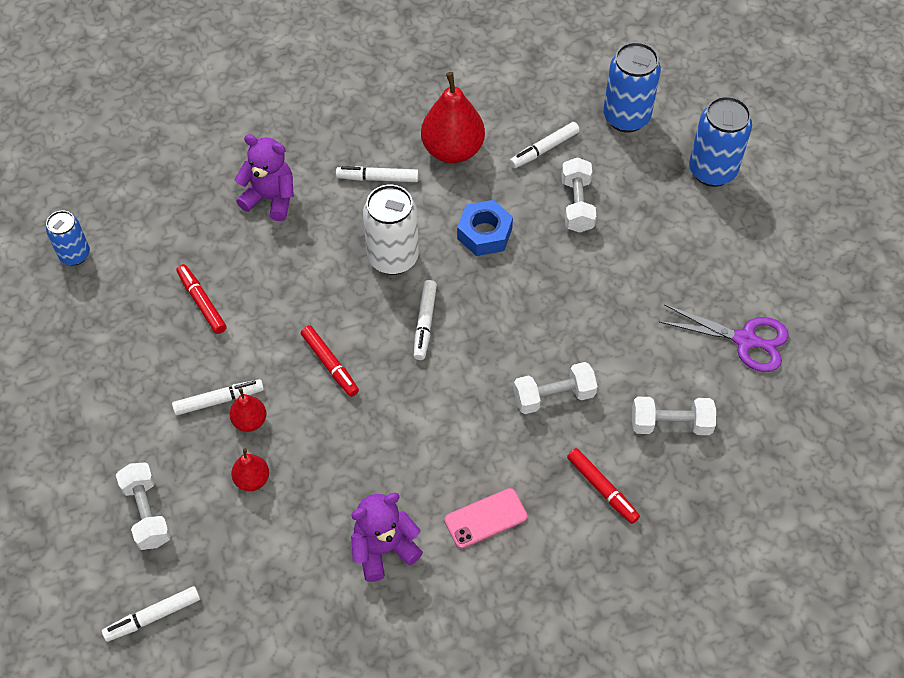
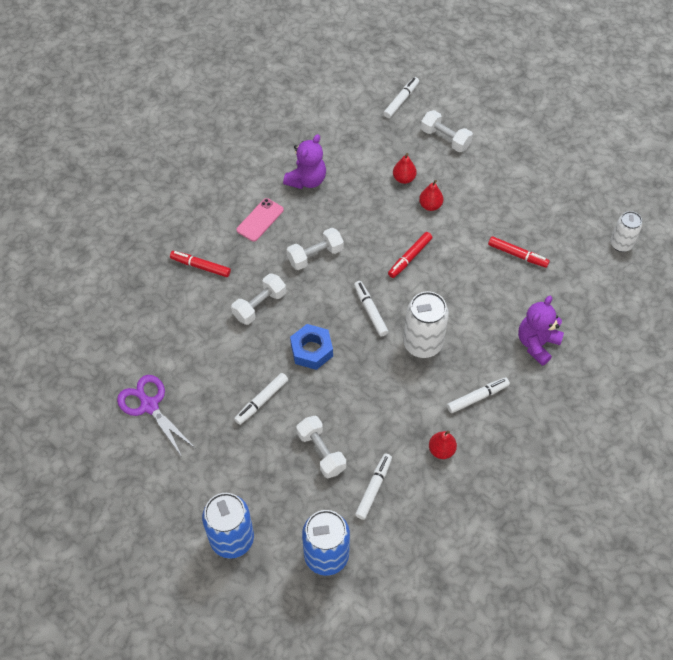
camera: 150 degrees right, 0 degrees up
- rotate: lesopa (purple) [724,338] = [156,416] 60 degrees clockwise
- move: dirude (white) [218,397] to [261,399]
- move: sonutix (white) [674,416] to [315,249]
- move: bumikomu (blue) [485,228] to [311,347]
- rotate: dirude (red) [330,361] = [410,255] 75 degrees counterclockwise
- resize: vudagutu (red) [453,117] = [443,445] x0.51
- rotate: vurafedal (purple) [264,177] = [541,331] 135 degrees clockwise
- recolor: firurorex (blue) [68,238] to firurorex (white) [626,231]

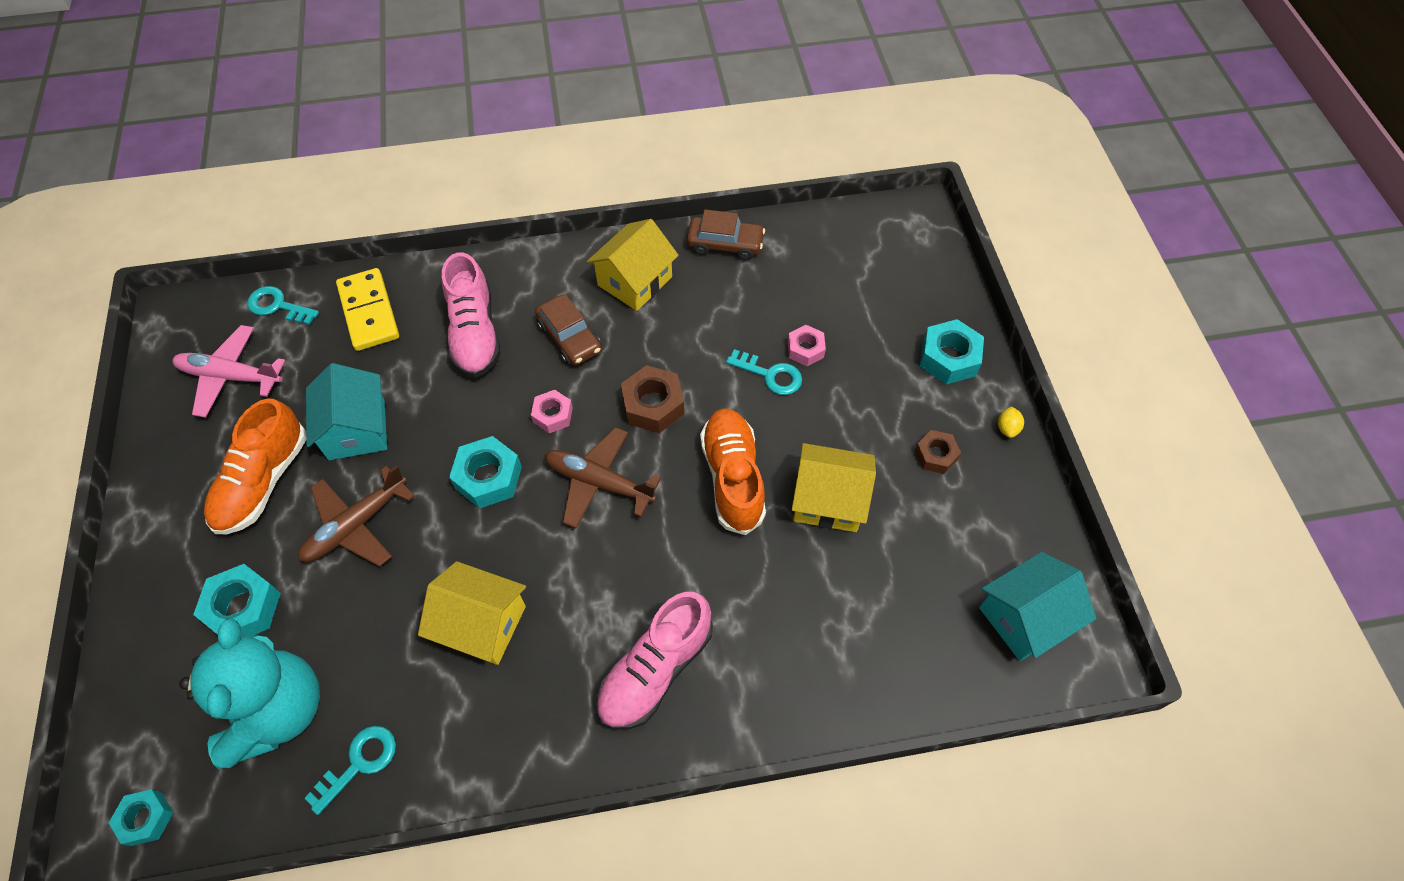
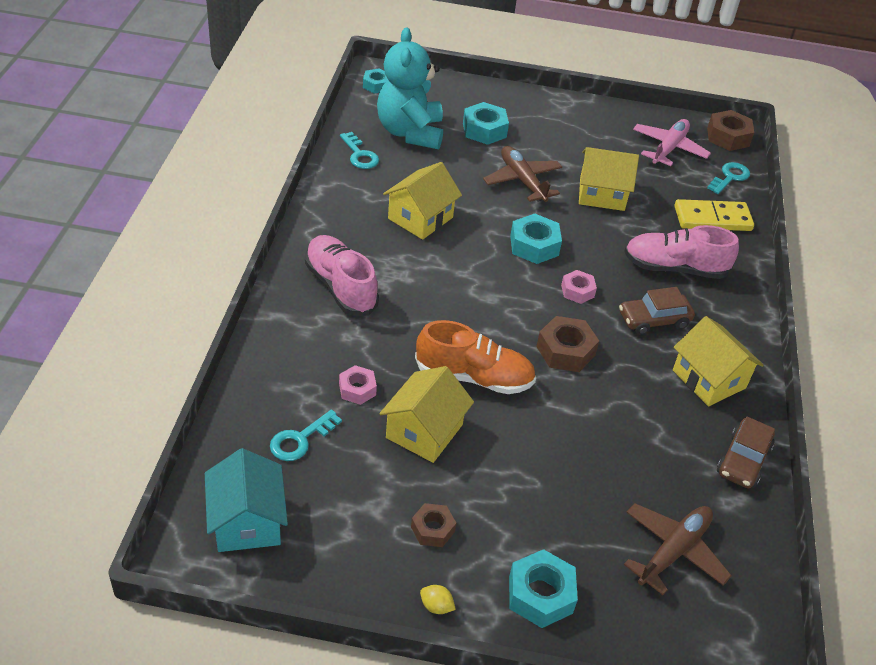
camera: 105 degrees right, 15 degrees down
- move: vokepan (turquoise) [764,372] to [306,435]
- move: bumikomu (pink) [807,345] to [358,385]
- rotate: vurafedal (turquoise) [249,693] = [410,88] 75 degrees clockwise
- recolor: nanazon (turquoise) [346,411] to nanazon (yellow) [609,179]
- move: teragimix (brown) [603,477] to [678,549]
- insert: bumikomu (brown) [730,130]
- delete: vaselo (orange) [255,466]

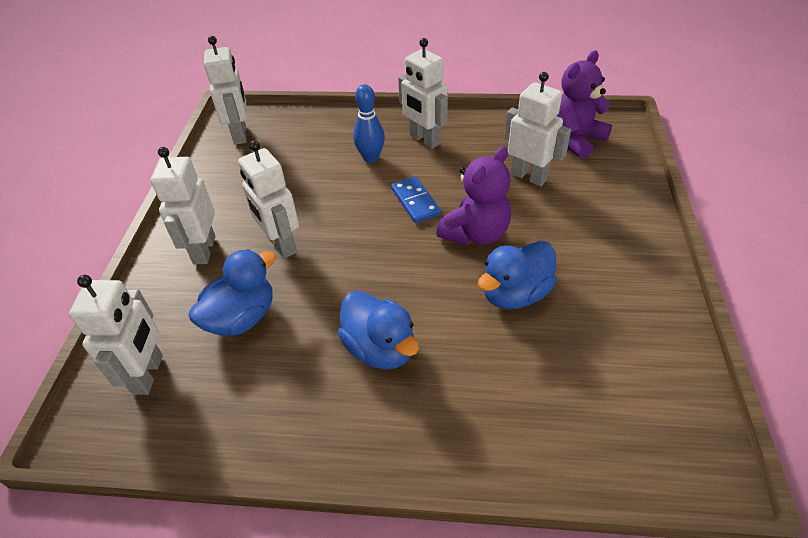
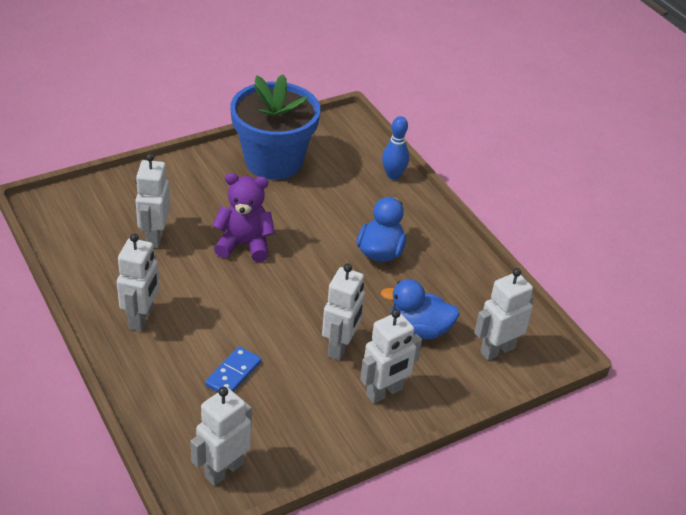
camera: 130 degrees left, 5 degrees down
- move: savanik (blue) [416,199] to [233,369]
- insert: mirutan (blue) [275,127]
- move: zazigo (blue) [369,123] to [395,148]
- delete: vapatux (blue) [517,275]
- delete: vurafedal (purple) [584,104]

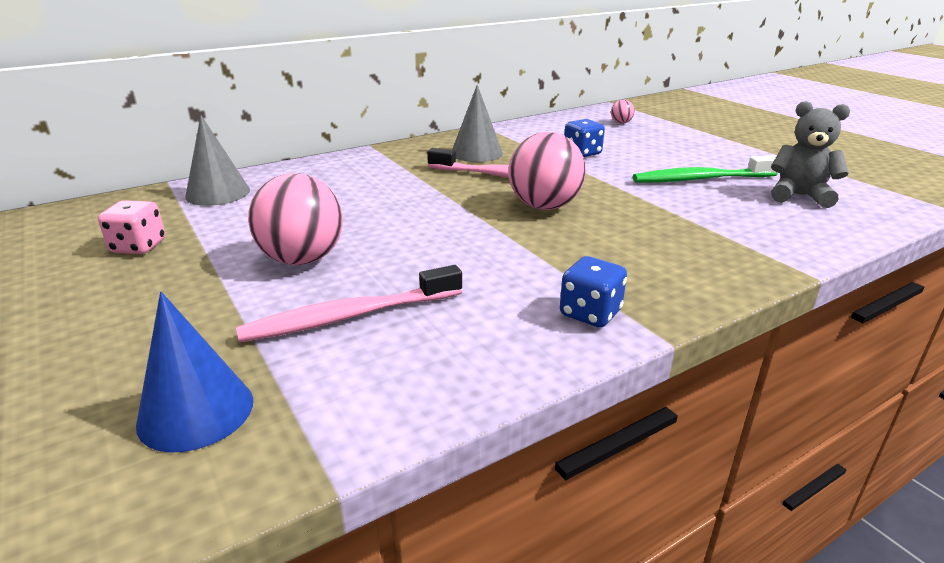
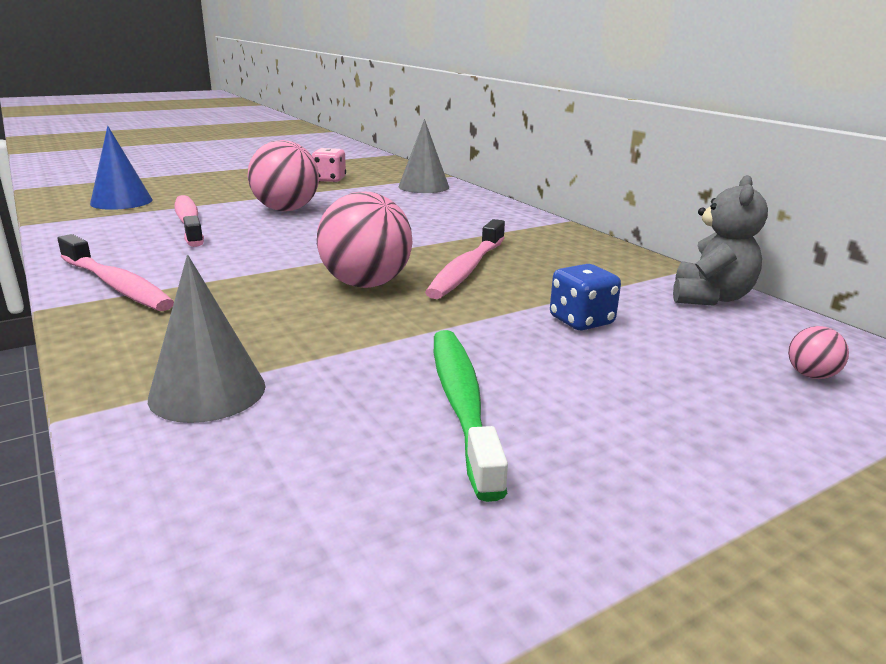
camera: 90 degrees right, 5 degrees down
- replace: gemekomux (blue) [593,291] to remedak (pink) [116,272]
- move: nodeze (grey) [477,123] to [207,339]
- move: vurafedal (grey) [810,154] to [720,240]

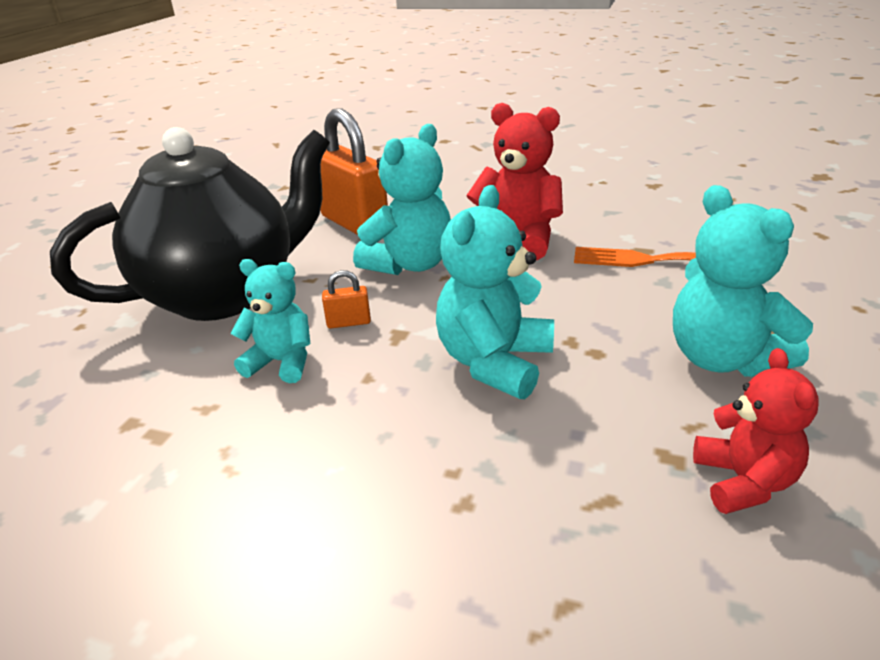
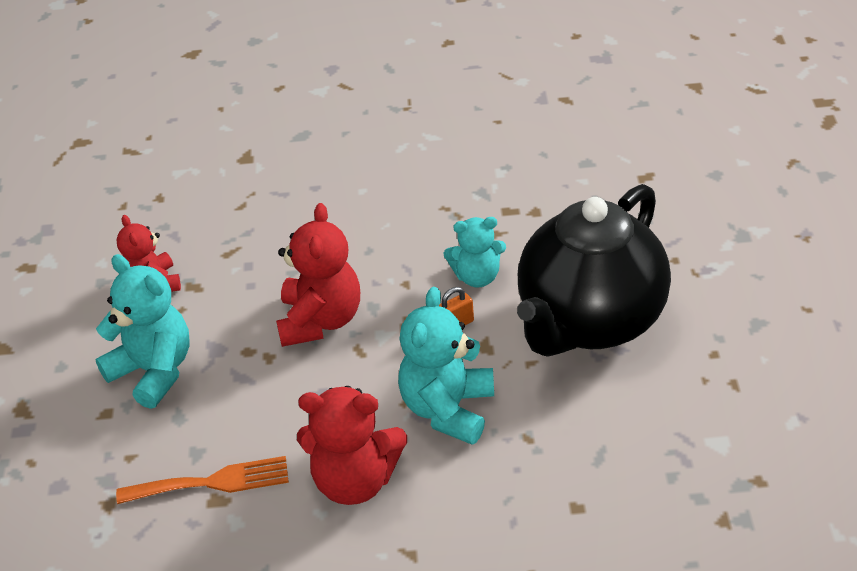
camera: 160 degrees right, 10 degrees up
- recolor: vurafedal (turquoise) [495,292] to vurafedal (red) [318,275]
- delete: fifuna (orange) [354,171]

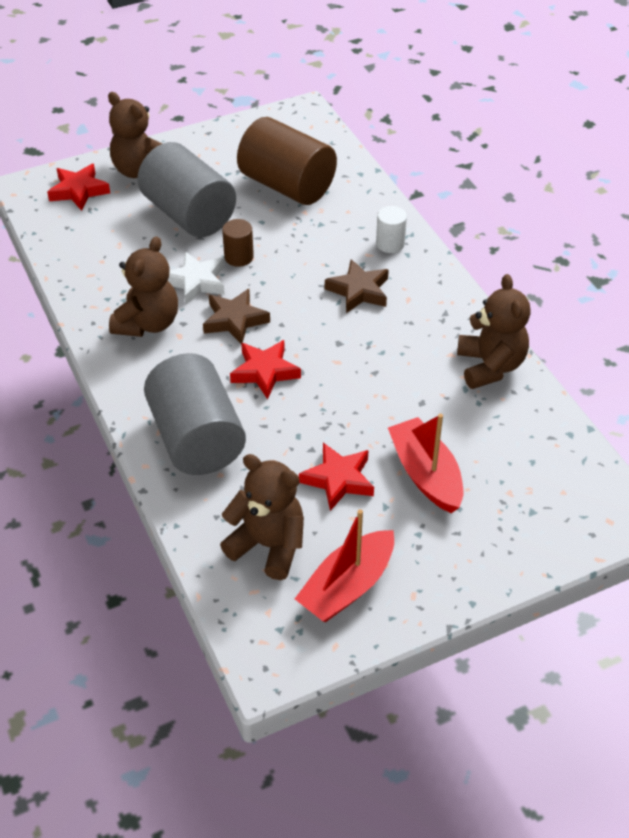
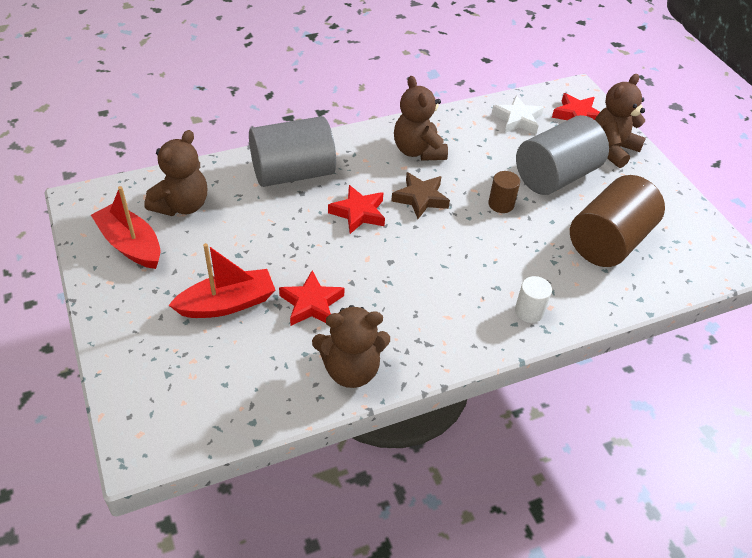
camera: 90 degrees right, 0 degrees up
- move: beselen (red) [336,477] to [311,298]
- rotate: vurafedal (brown) [143,287] = [421,118] 45 degrees clockwise
- move: beselen (white) [196,278] to [518,114]
- delete: beselen (brown) [357,286]

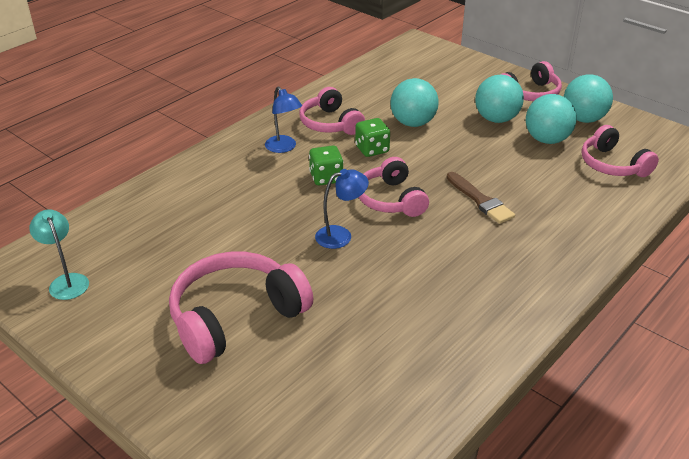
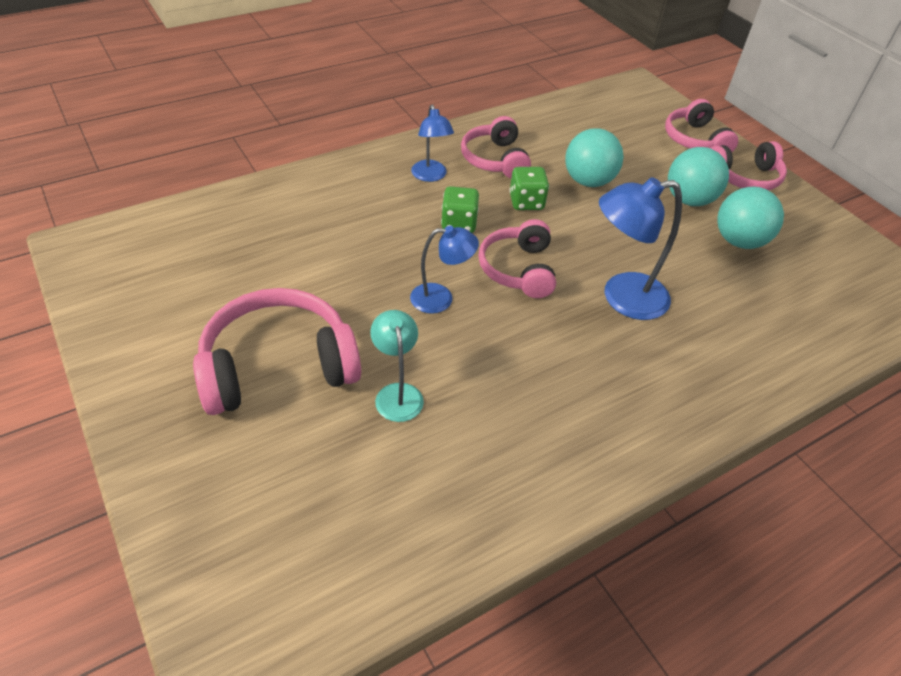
camera: 15 degrees right, 10 degrees up
- move: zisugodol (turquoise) [59,254] to [397,366]
- replace: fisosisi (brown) [481,198] to zisugodol (blue) [640,248]
- move: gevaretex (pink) [620,151] to [701,125]
- delete: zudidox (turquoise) [588,98]

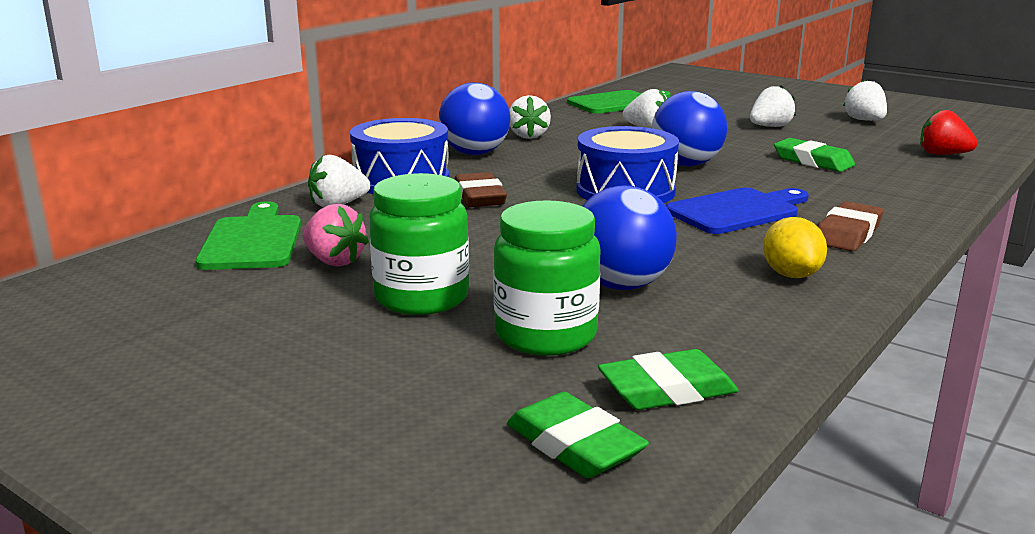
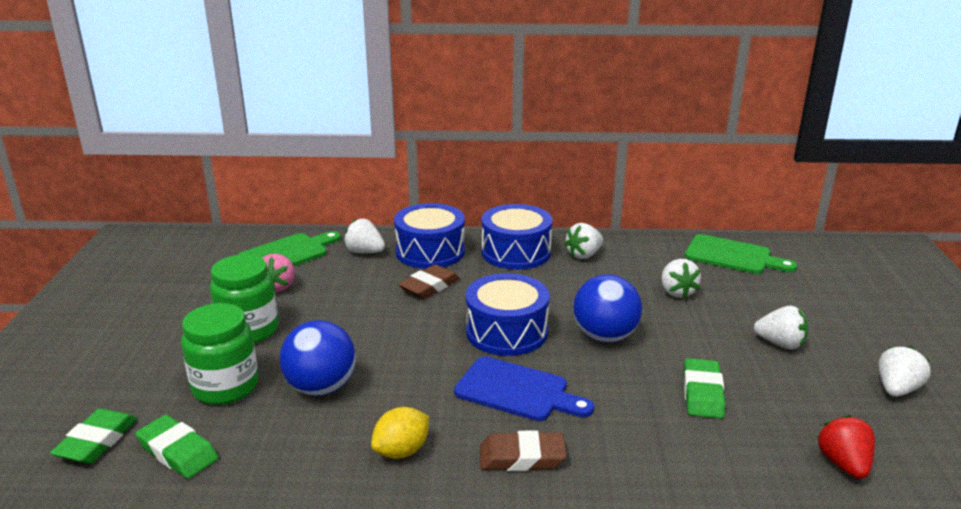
camera: 55 degrees right, 5 degrees up
- replace: zudidox (blue) [474,118] to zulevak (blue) [517,237]

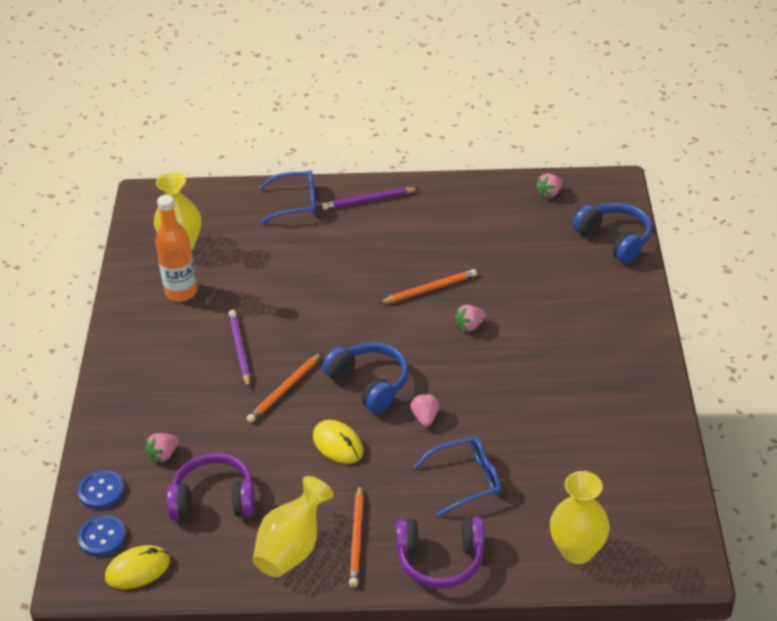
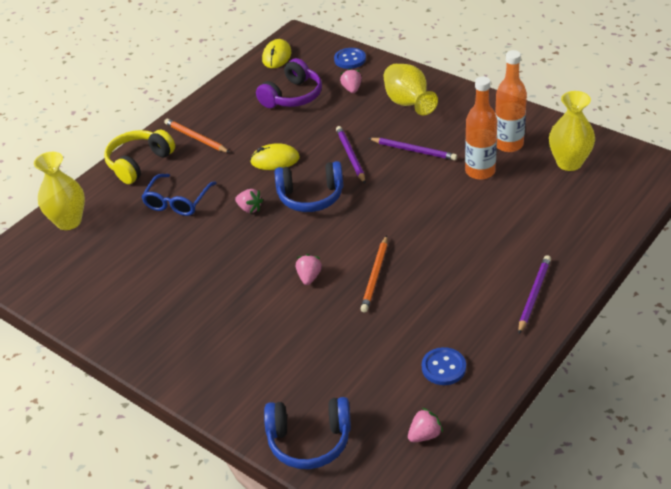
camera: 130 degrees right, 0 degrees up
- recolor: gevaretex (purple) [440,553] to gevaretex (yellow) [139,157]
- recolor: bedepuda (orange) [284,388] to bedepuda (purple) [350,154]
- move: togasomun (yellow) [293,527] to [410,90]
- rotate: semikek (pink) [549,186] = [425,425] 60 degrees clockwise
- move: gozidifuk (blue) [102,536] to [444,366]
- insert: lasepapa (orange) [481,128]
- delete: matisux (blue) [287,197]

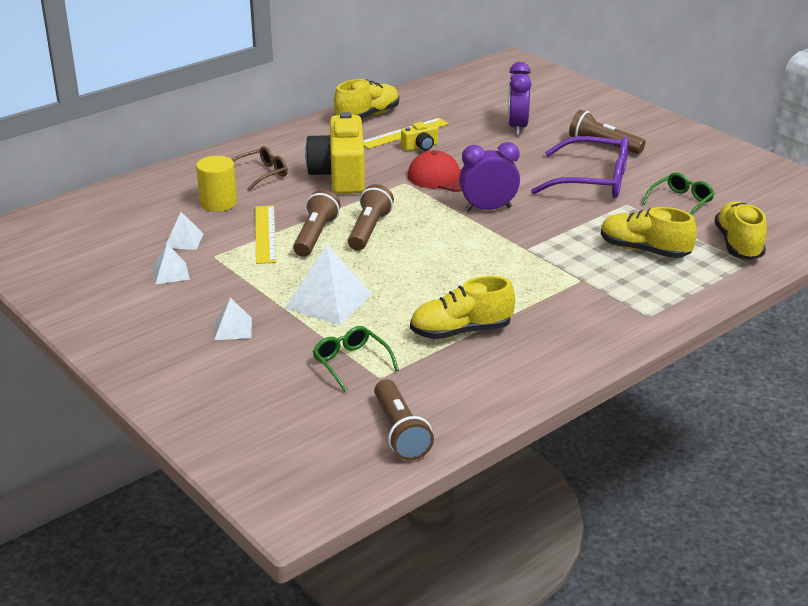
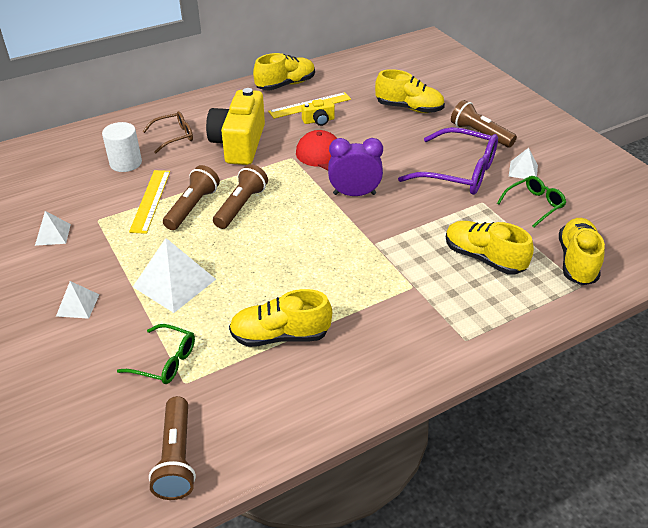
camera: 10 degrees right, 10 degrees up
- recolor: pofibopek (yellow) [216,184] to pofibopek (white) [122,147]
- rotate: matisux (green) [356,359] = [156,354] 135 degrees clockwise
- replace: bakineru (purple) [520,98] to vaselo (yellow) [410,91]
- move: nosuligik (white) [184,231] to [523,163]

